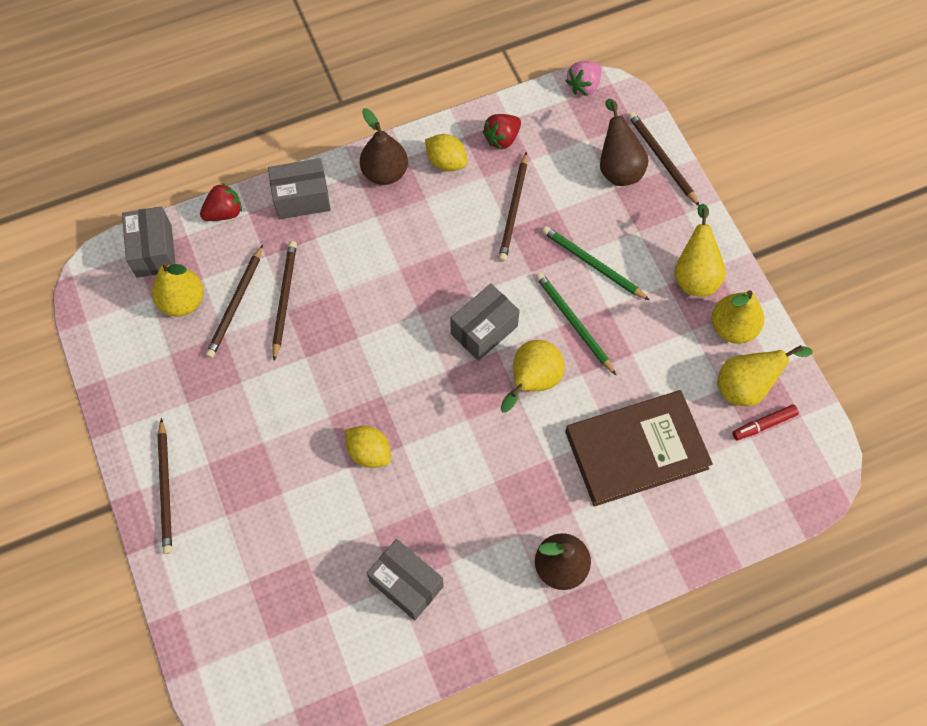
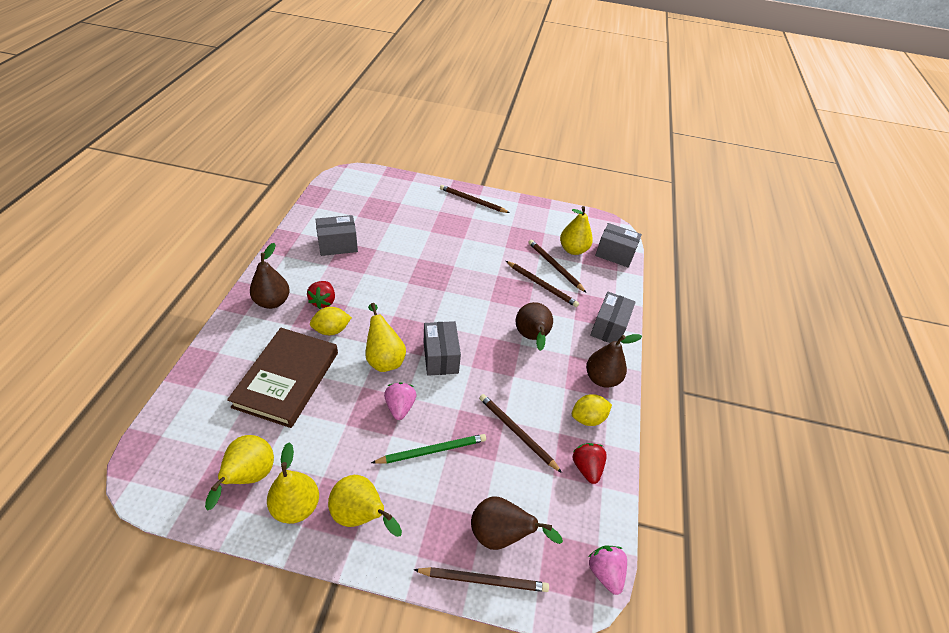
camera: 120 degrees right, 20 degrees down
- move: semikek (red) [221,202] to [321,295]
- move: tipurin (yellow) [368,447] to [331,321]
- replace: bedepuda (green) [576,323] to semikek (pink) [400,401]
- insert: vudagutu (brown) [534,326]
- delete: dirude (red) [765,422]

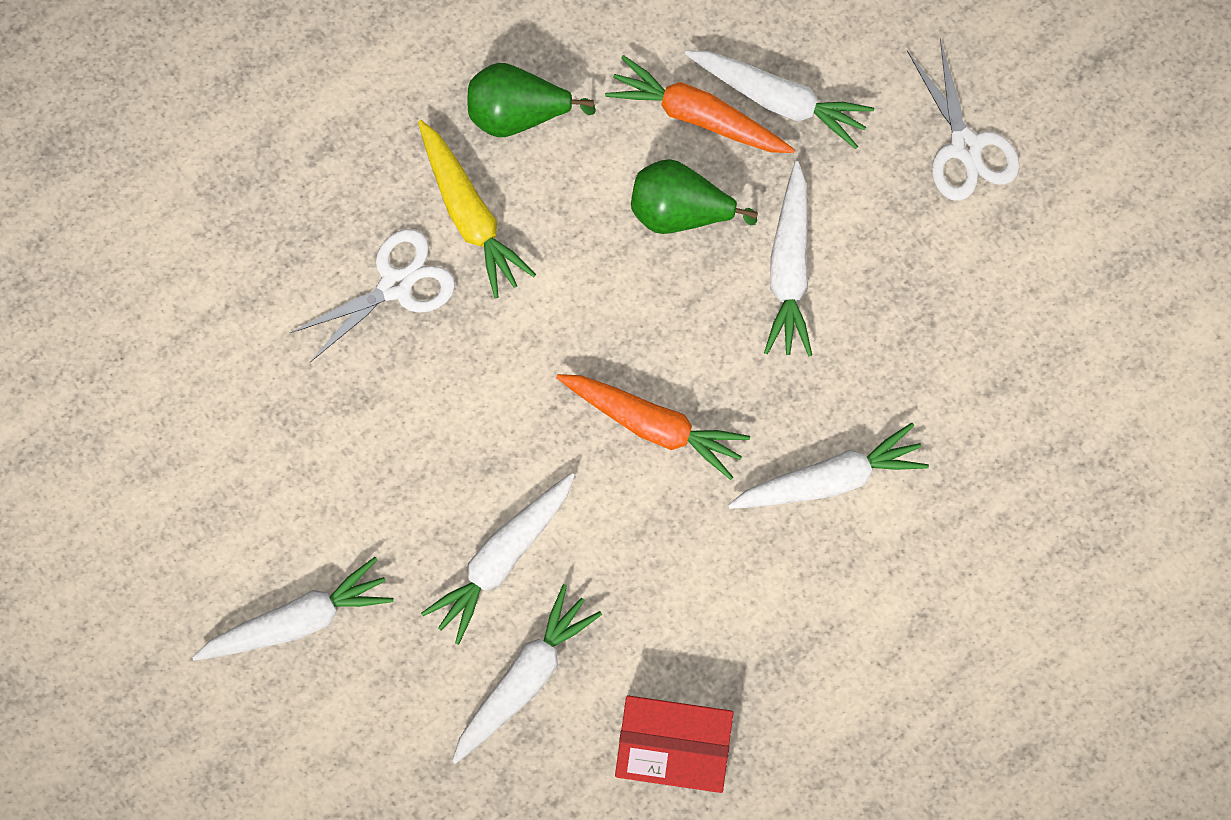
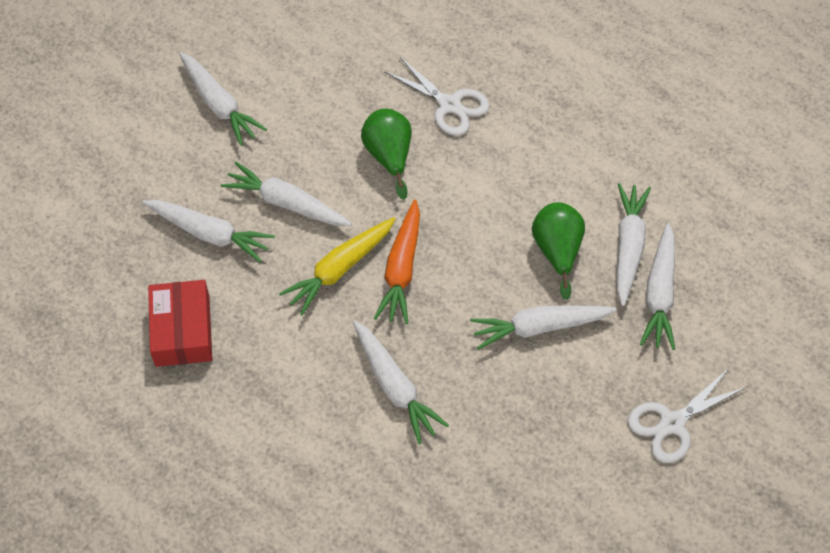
camera: 75 degrees right, 20 degrees down
- move: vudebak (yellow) [477,209] to [337,266]
- move: vudagutu (green) [532,100] to [386,154]
- recolor: vudebak (orange) [700,104] to vudebak (white) [634,244]

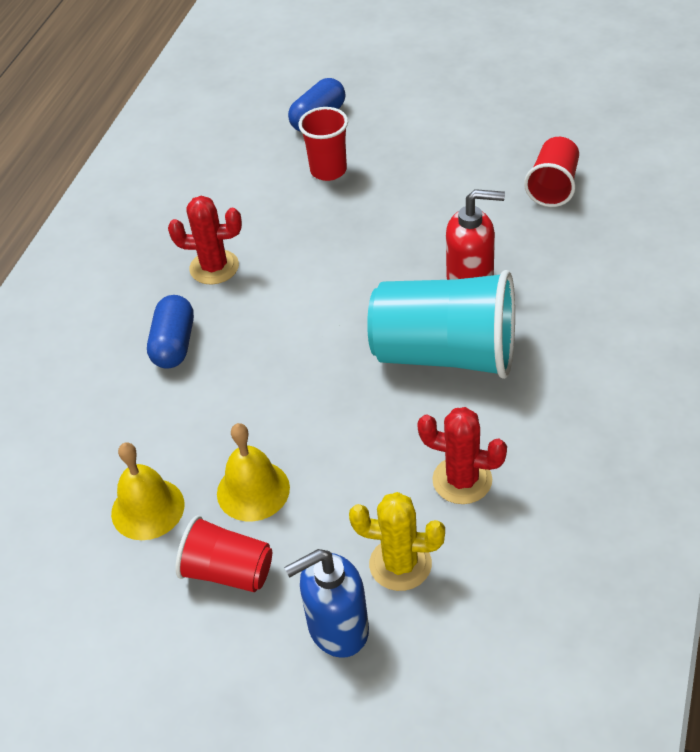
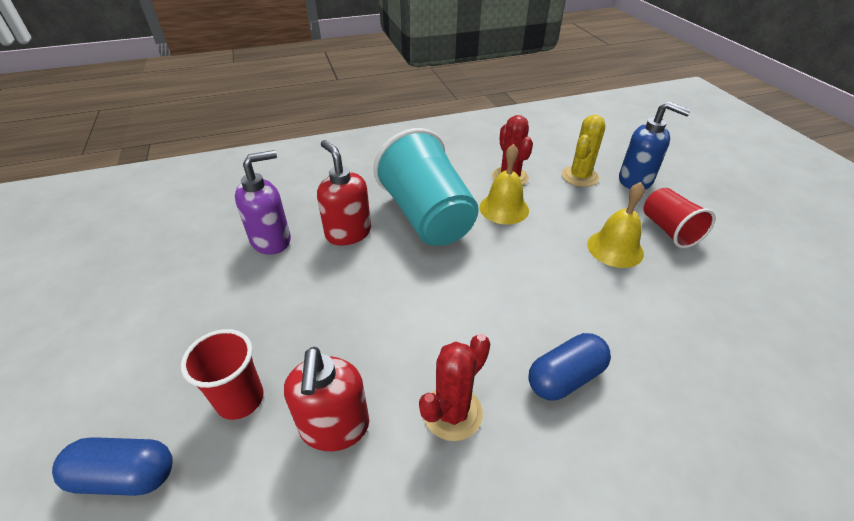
camera: 130 degrees left, 5 degrees down
- insert: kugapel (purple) [263,202]
- insert: kugapel (red) [326,399]
- rotate: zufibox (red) [205,240] = [454,387] 75 degrees clockwise
- move: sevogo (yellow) [148,491] to [504,184]
- rotate: zufibox (yellow) [397,541] = [583,151] 60 degrees clockwise
- delete: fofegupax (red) [551,172]

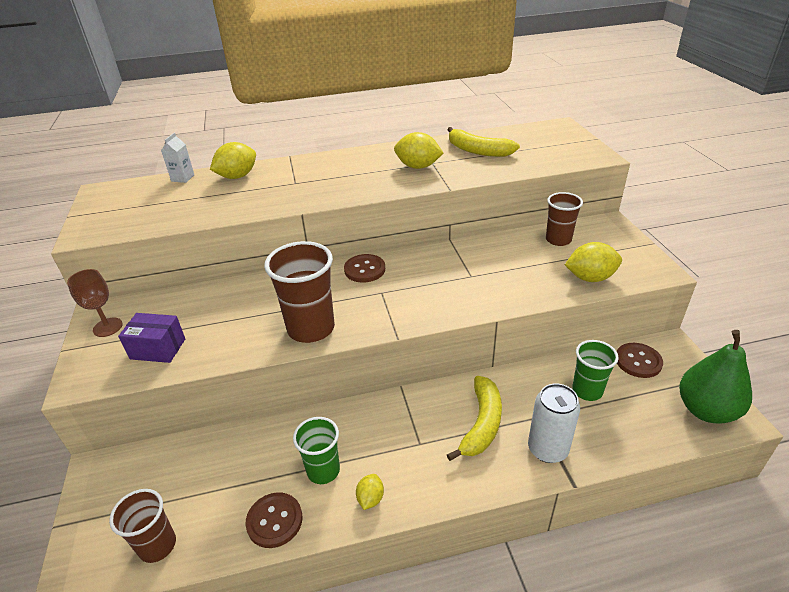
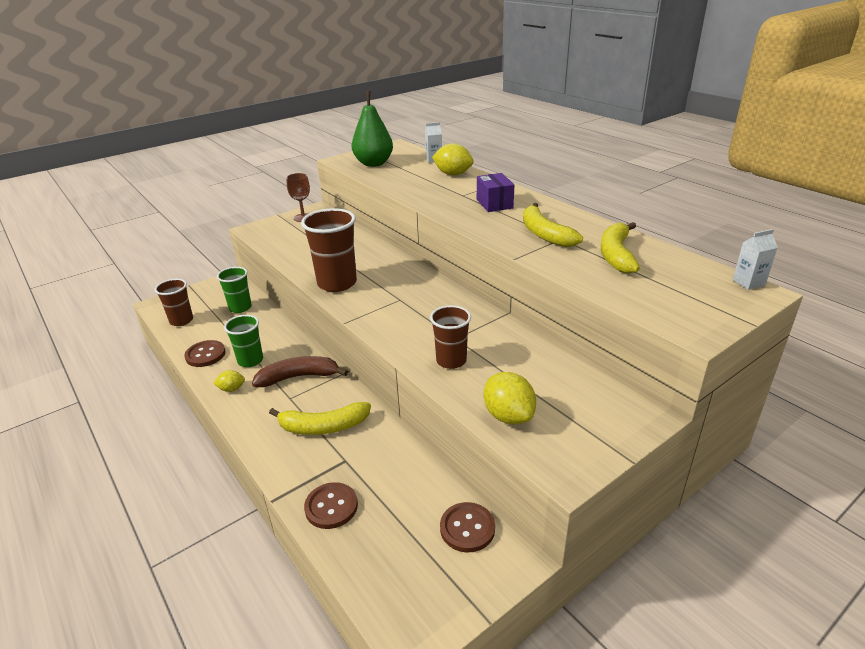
camera: 65 degrees right, 5 degrees down
- move: fofegupax (green) [595,370] to [234,290]
- insert: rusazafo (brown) [300,371]
- move: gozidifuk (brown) [364,268] to [331,505]
- move: vudagutu (green) [715,377] to [372,129]
- move: fofegupax (brown) [564,219] to [450,337]
- move: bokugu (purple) [151,338] to [495,192]
- replace: tipurin (yellow) [418,150] to rusazafo (yellow) [553,225]
- insert: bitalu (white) [755,259]
- delete: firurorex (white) [554,423]

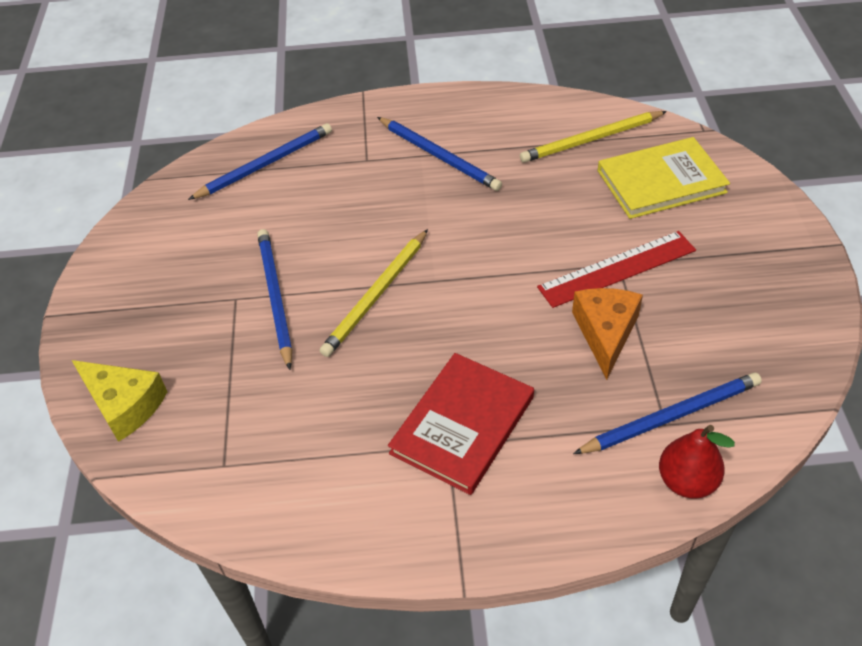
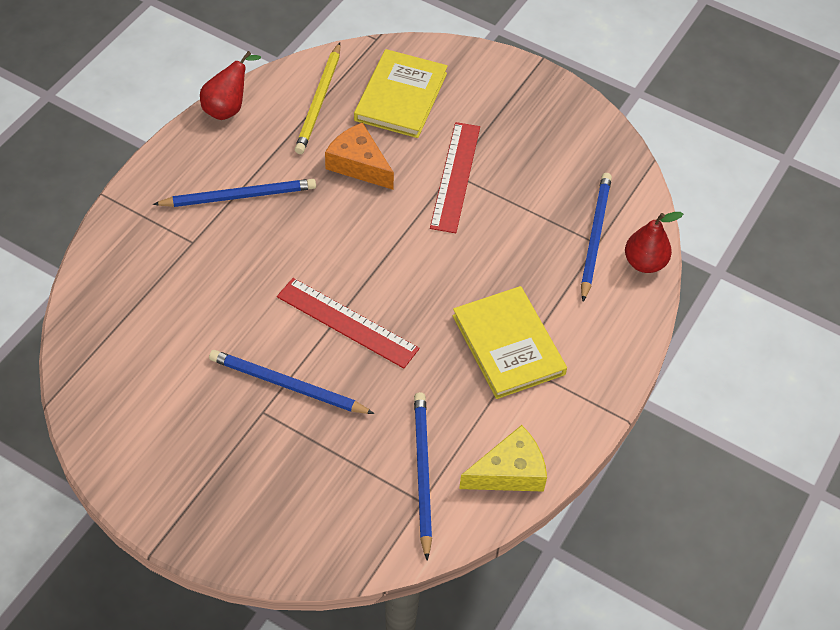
camera: 60 degrees left, 5 degrees up
- insert: vudagutu (red) [230,85]
- replace: bedepuda (yellow) [374,293] to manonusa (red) [348,323]
- move: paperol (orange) [607,334] to [359,156]
- move: bedepuda (blue) [260,161] to [423,476]
- recolor: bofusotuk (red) [461,424] to bofusotuk (yellow) [509,342]
- move: paperol (yellow) [119,401] to [503,458]

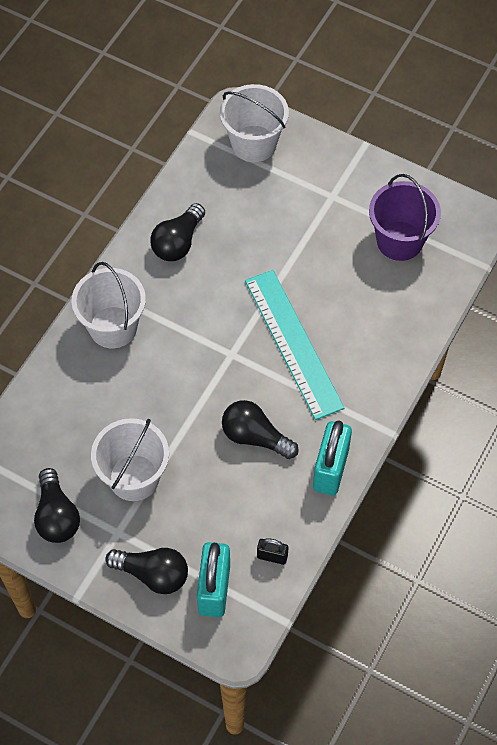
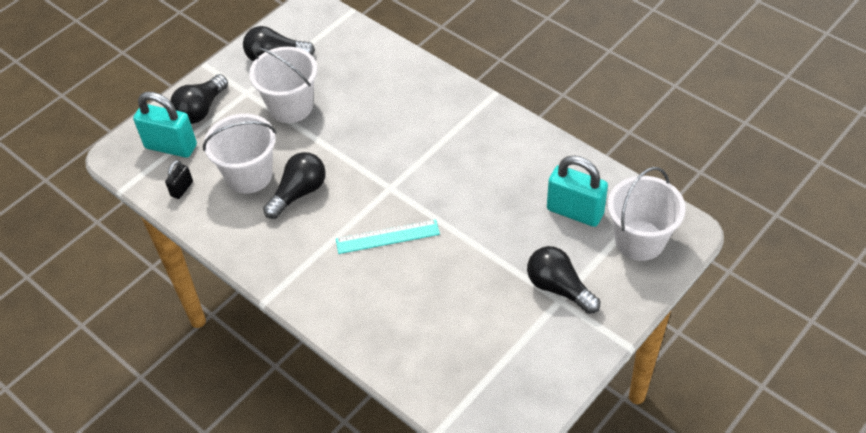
camera: 105 degrees right, 10 degrees down
- move: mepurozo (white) [108,305] to [239,154]
- resize: manonusa (turquoise) [294,345] = [388,236] x0.59
- move: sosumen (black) [177,232] to [563,280]
- move: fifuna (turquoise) [332,457] to [577,191]
- delete: mepurozo (purple) [405,217]

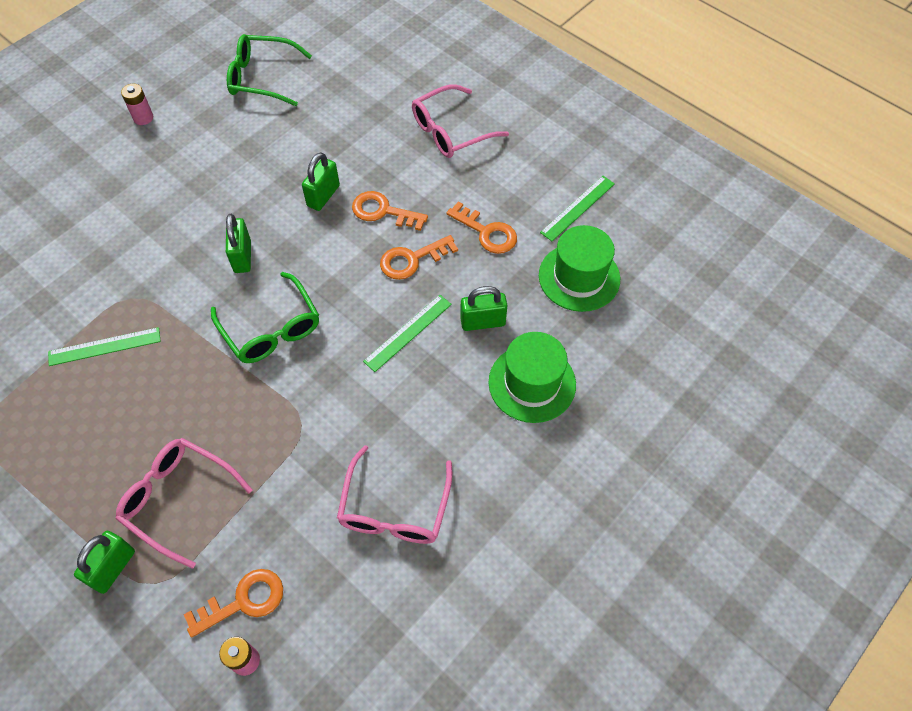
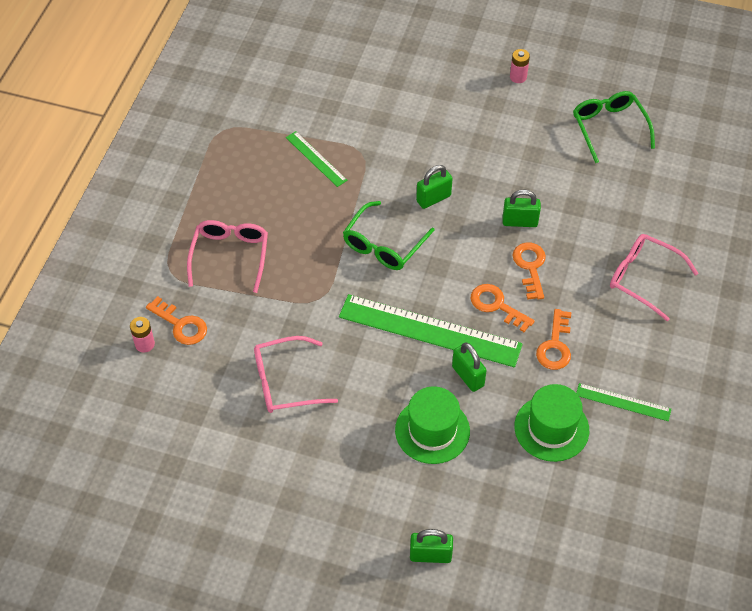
camera: 65 degrees right, 5 degrees down
- resize: manonusa (green) [407,333] = [431,330] x2.01
- move: fifuna (green) [104,562] to [431,546]

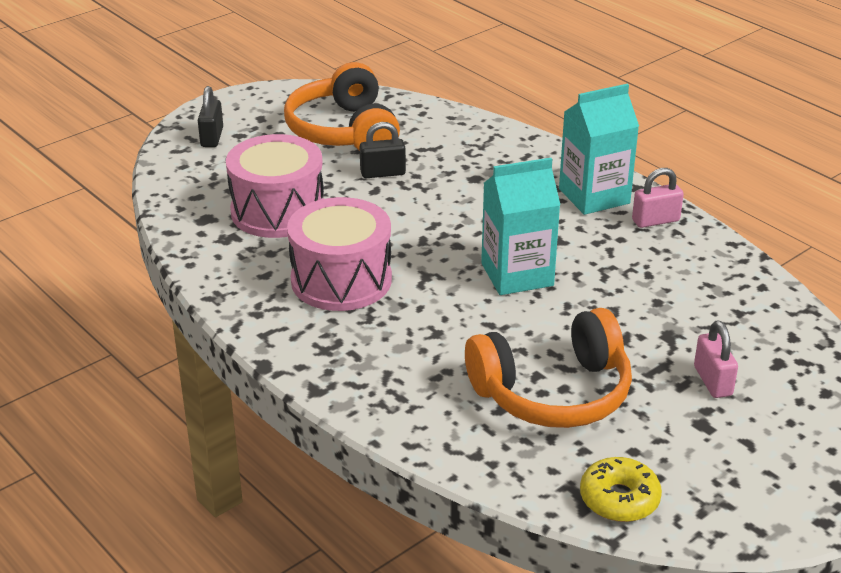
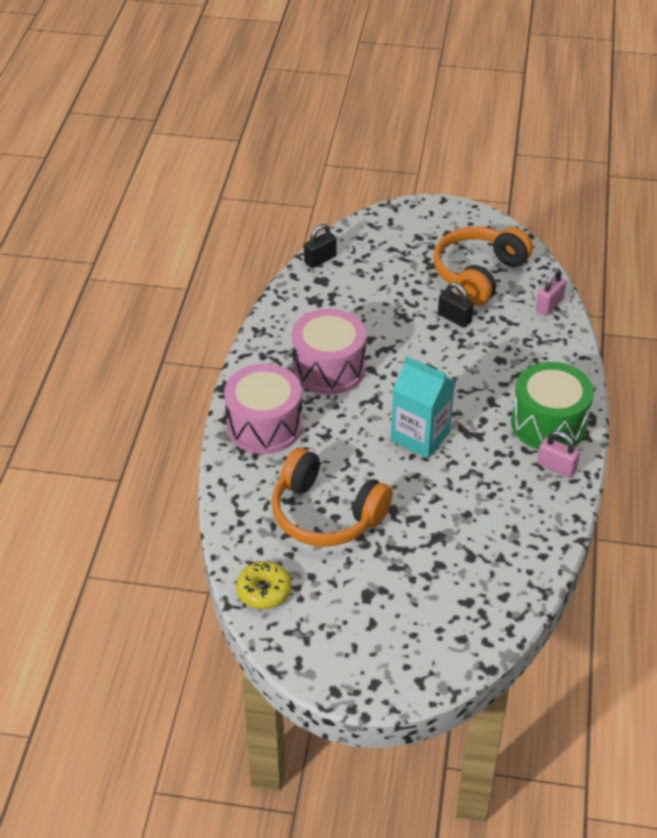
camera: 50 degrees right, 10 degrees up
- move: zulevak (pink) [275,186] to [263,409]
- move: fifuna (black) [210,116] to [320,246]
- replace: bitalu (turquoise) [599,149] to zulevak (green) [552,406]
- move: fifuna (pink) [716,359] to [551,292]

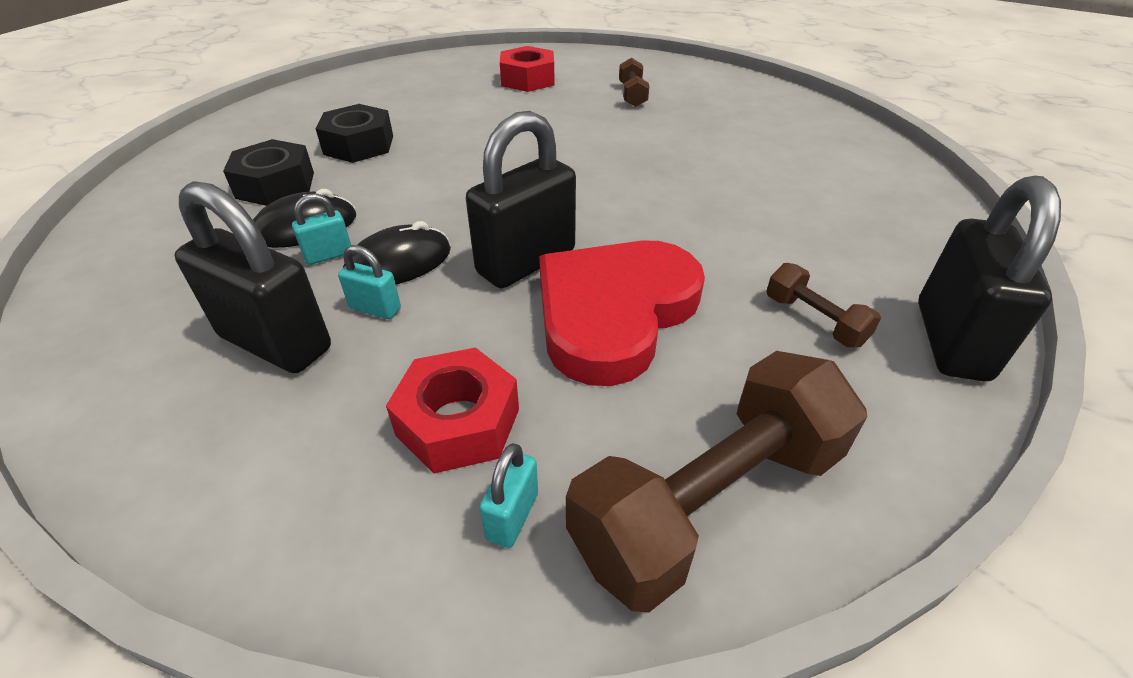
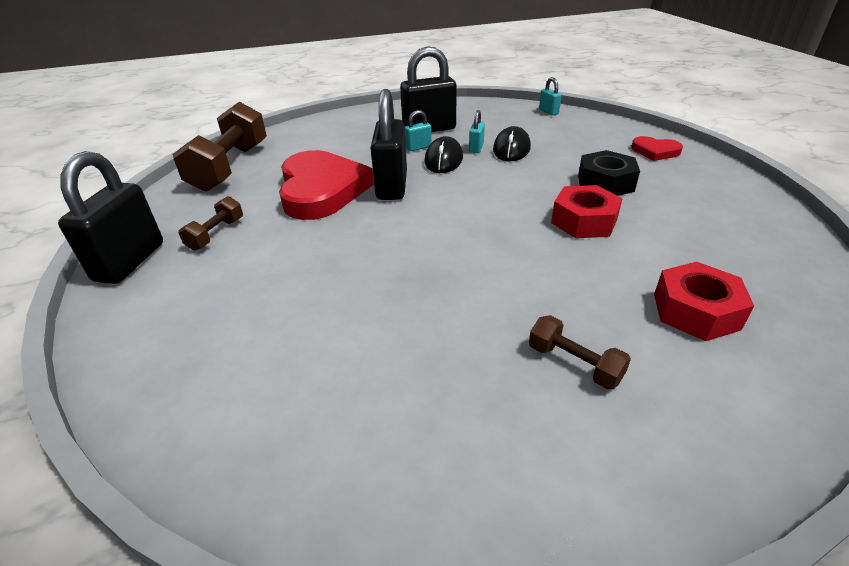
camera: 135 degrees right, 5 degrees down
- rotate: fifuna (black) [989,278] = [110,217] 45 degrees clockwise
- rotate: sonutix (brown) [823,305] = [210,223] 75 degrees counterclockwise
- move: fifuna (turquoise) [508,495] to [550,96]
- move: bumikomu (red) [452,410] to [587,211]
- insert: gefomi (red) [657,148]
- delete: bumikomu (black) [268,172]

